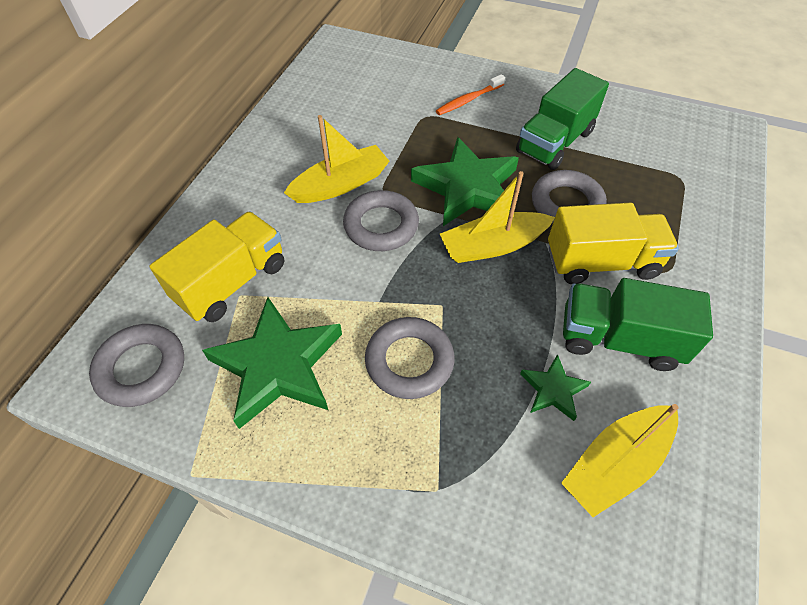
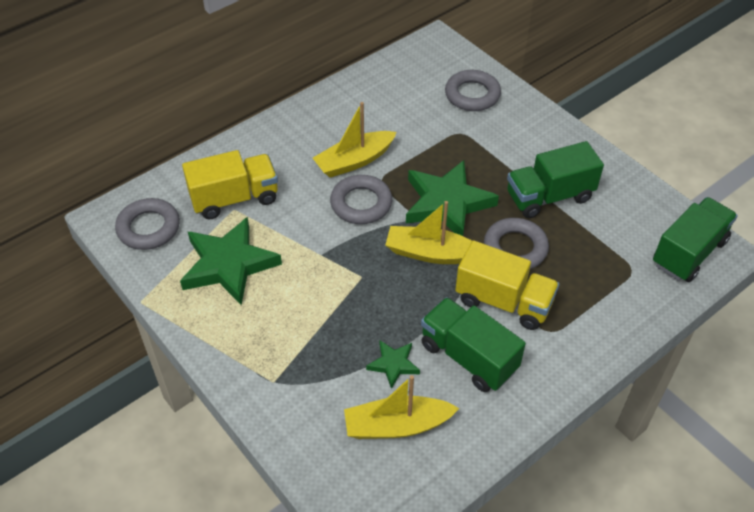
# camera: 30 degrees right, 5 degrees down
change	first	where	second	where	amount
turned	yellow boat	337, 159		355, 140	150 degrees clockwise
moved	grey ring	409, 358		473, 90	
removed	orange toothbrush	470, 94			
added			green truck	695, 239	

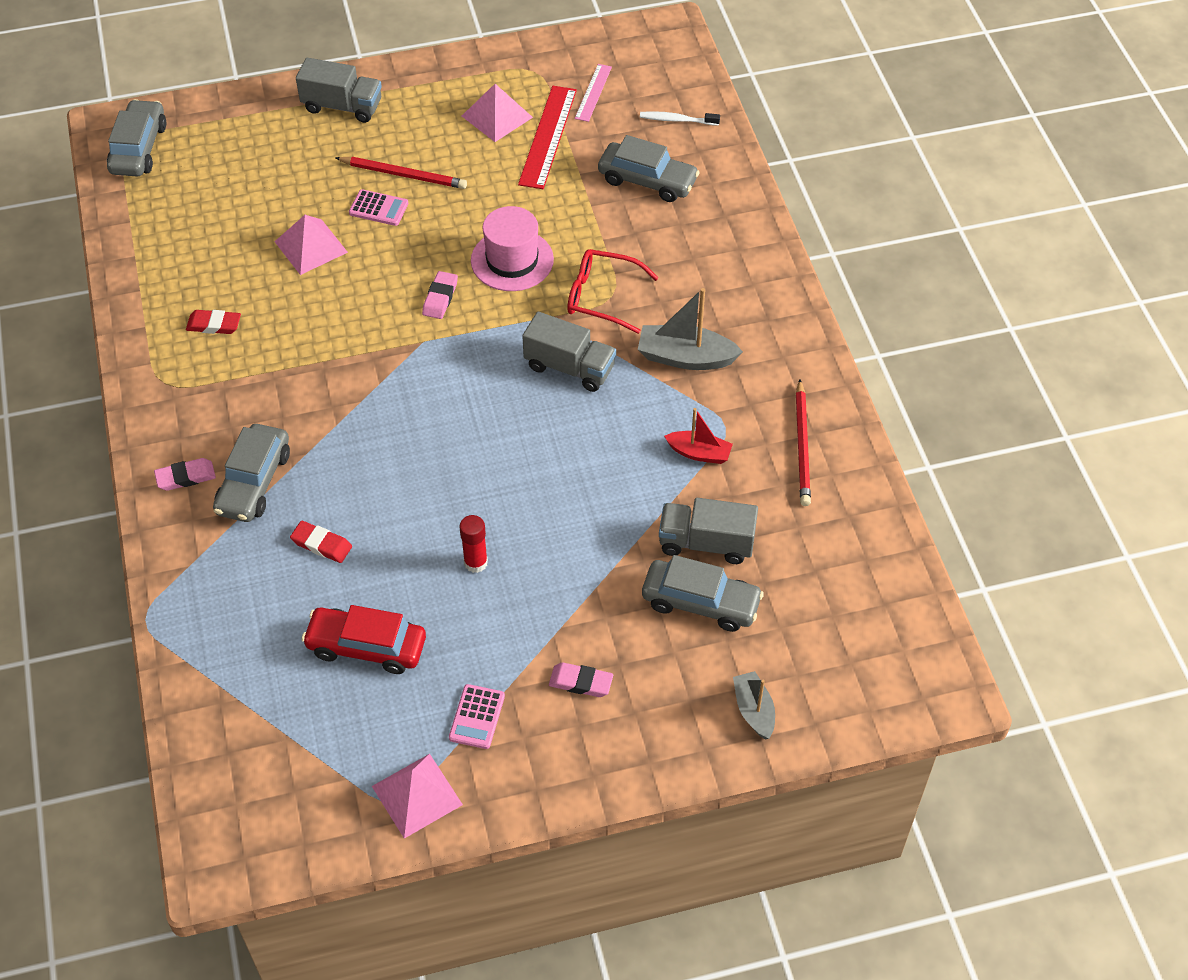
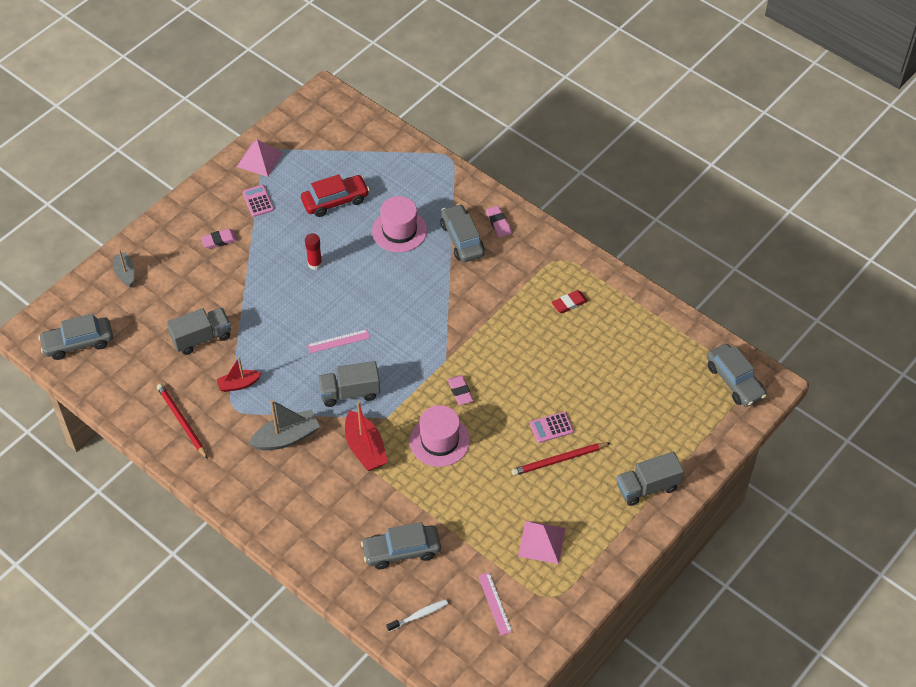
# camera: 145 degrees right, 0 degrees up
change	first	where	second	where	amount
turned	pink eraser	185, 474		499, 221	60 degrees counterclockwise
removed	pink pyramid	311, 245			
replaced	red eraser	321, 542	pink hat	399, 224	
removed	red ruler	547, 137			
replaced	red glasses	613, 291	red boat	366, 436	
moved	grey car	703, 593		75, 337	
turned	grey boat	754, 705		124, 269	150 degrees counterclockwise
added			pink ruler	338, 341	

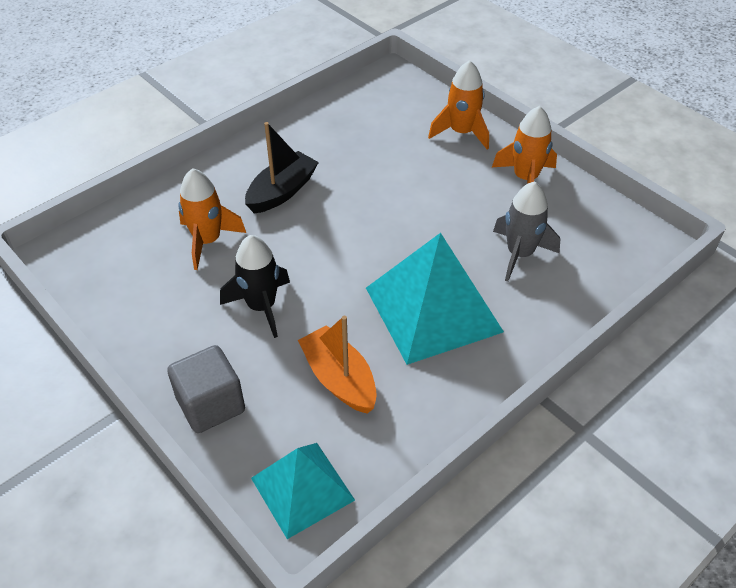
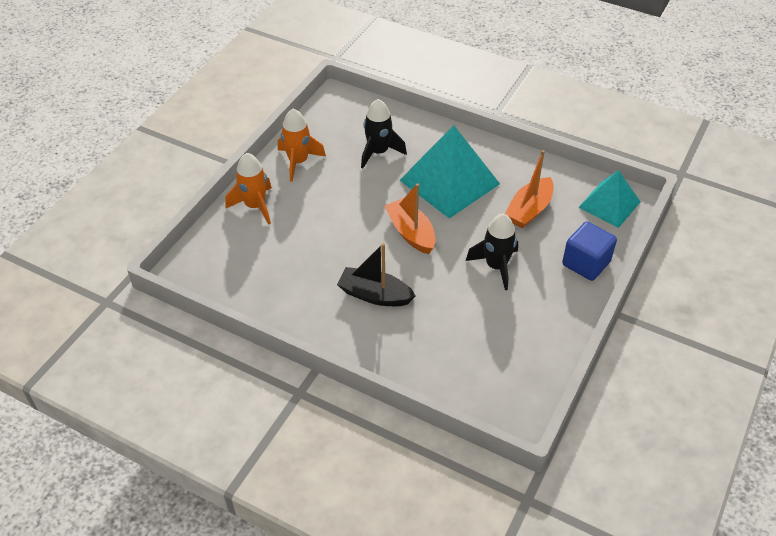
# camera: 110 degrees left, 0 degrees up
change	first	where	second	where	amount
recoloured	grey cube	206, 389	blue cube	589, 251	
removed	orange rocket	212, 219			
recoloured	grey rocket	526, 231	black rocket	384, 133	
added			orange boat	410, 218	

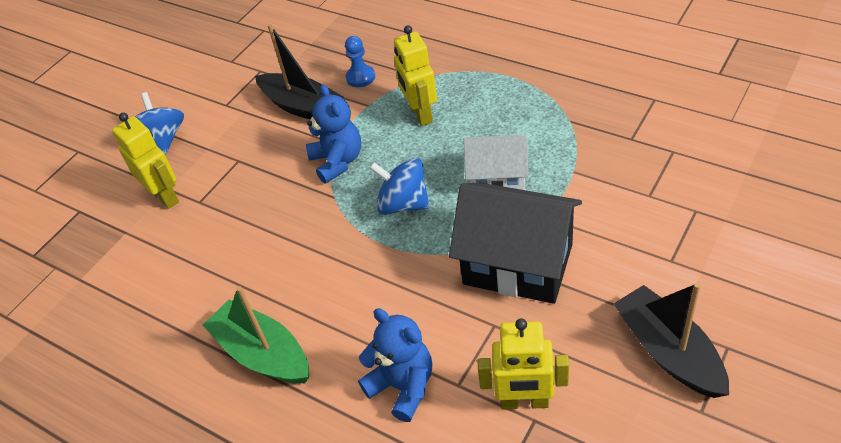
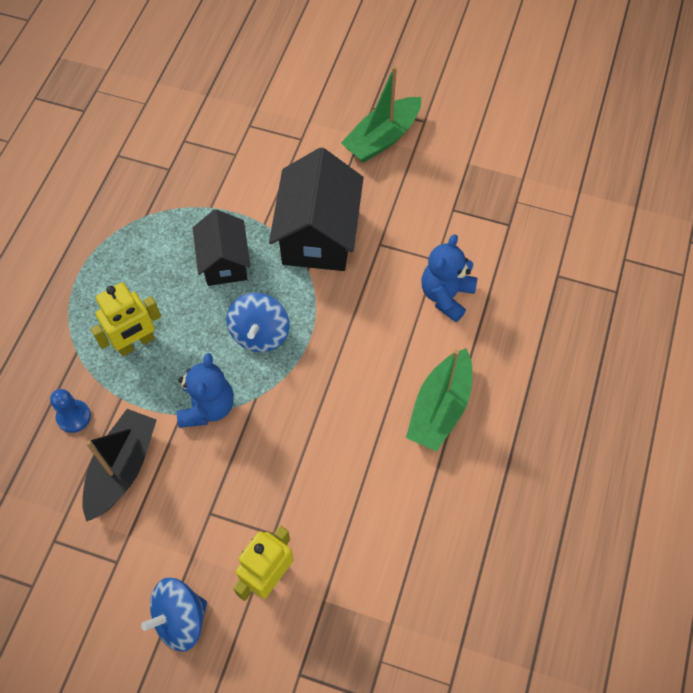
# camera: 110 degrees left, 15 degrees up
change	first	where	second	where	amount
turned	blue teddy bear	333, 134		205, 390	135 degrees clockwise
recoloured	white house	496, 162	black house	222, 247	
removed	yellow robot	523, 364			
recoloured	black boat	671, 340	green boat	381, 114	

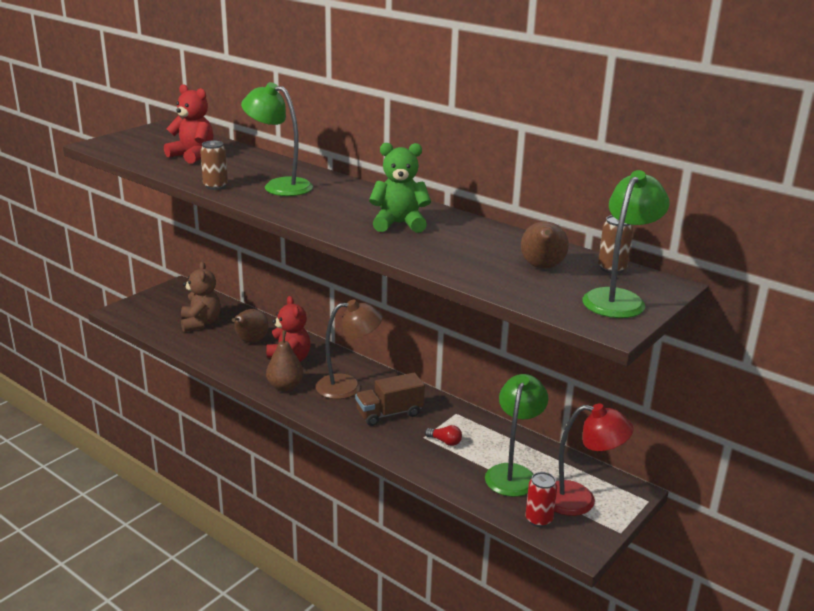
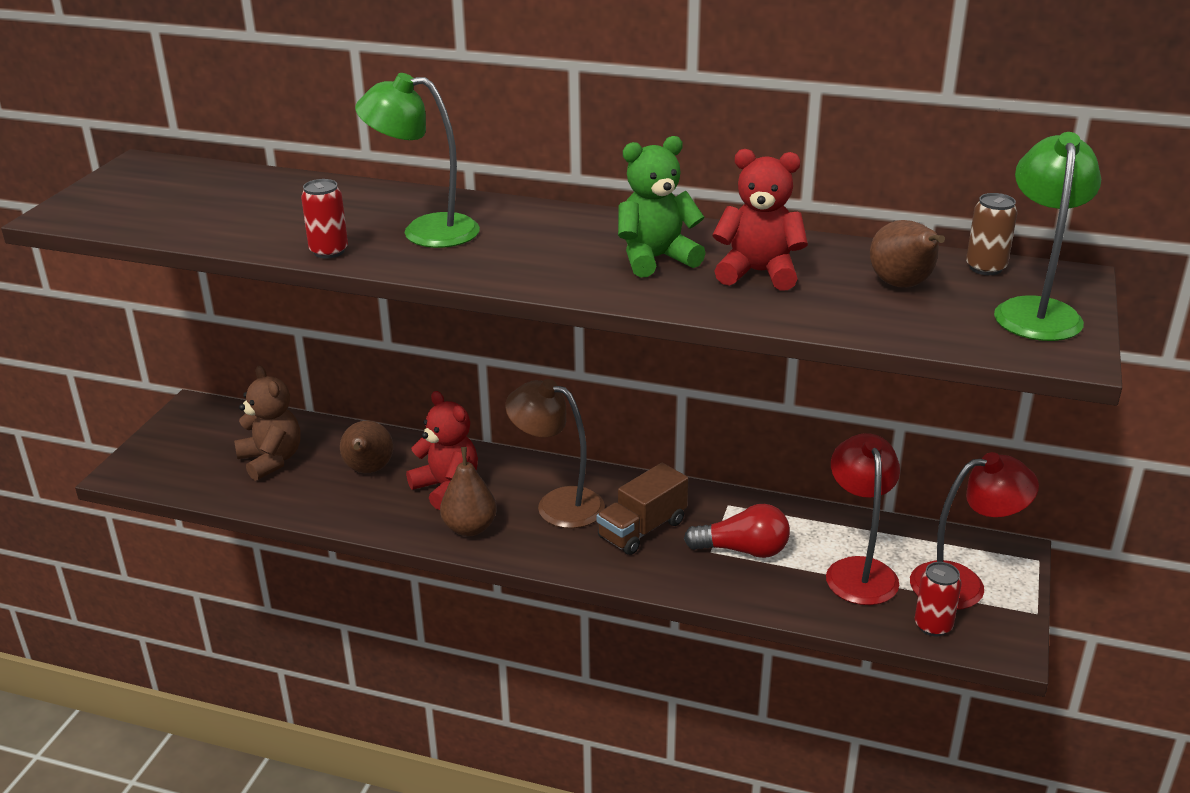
# camera: 20 degrees left, 5 degrees up
change	first	where	second	where	amount
moved	red teddy bear	188, 124		760, 220	
recoloured	brown can	214, 165	red can	324, 218	
turned	brown lamp	349, 349		555, 453	120 degrees counterclockwise
resized	red light bulb	443, 435		737, 531	x1.84
recoloured	green lamp	516, 435	red lamp	863, 519	

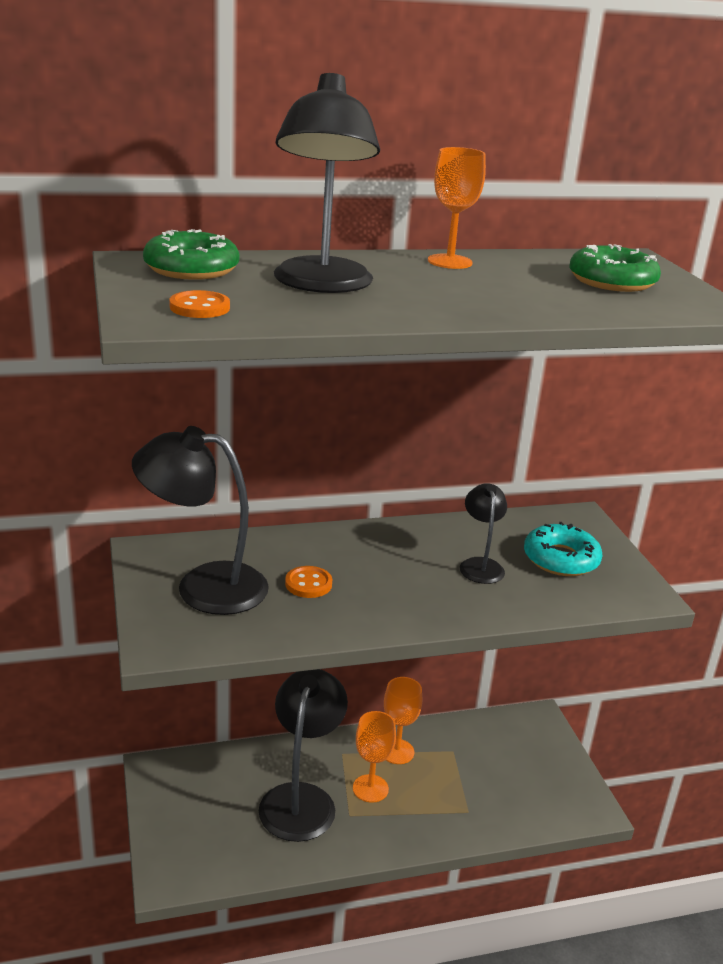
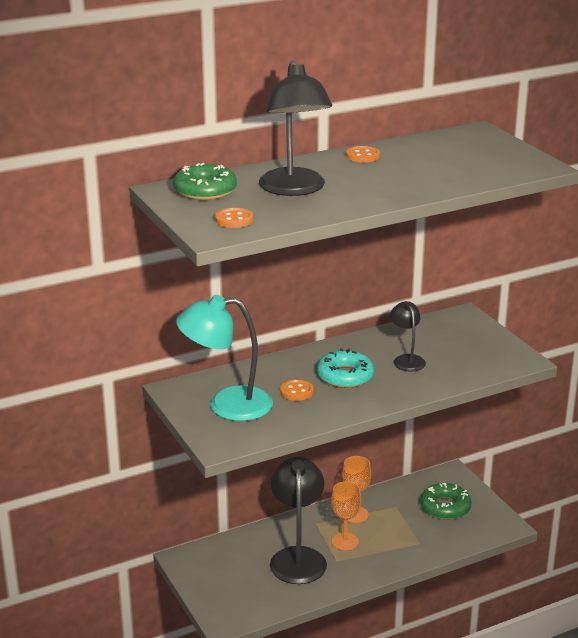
# camera: 10 degrees left, 0 degrees up
change	first	where	second	where	amount
recoloured	black lamp	200, 520	turquoise lamp	224, 358	
replaced	orange goblet	457, 208	orange button	363, 154	
moved	turquoise donut	563, 549		345, 368	
moved	green donut	615, 268		445, 501	

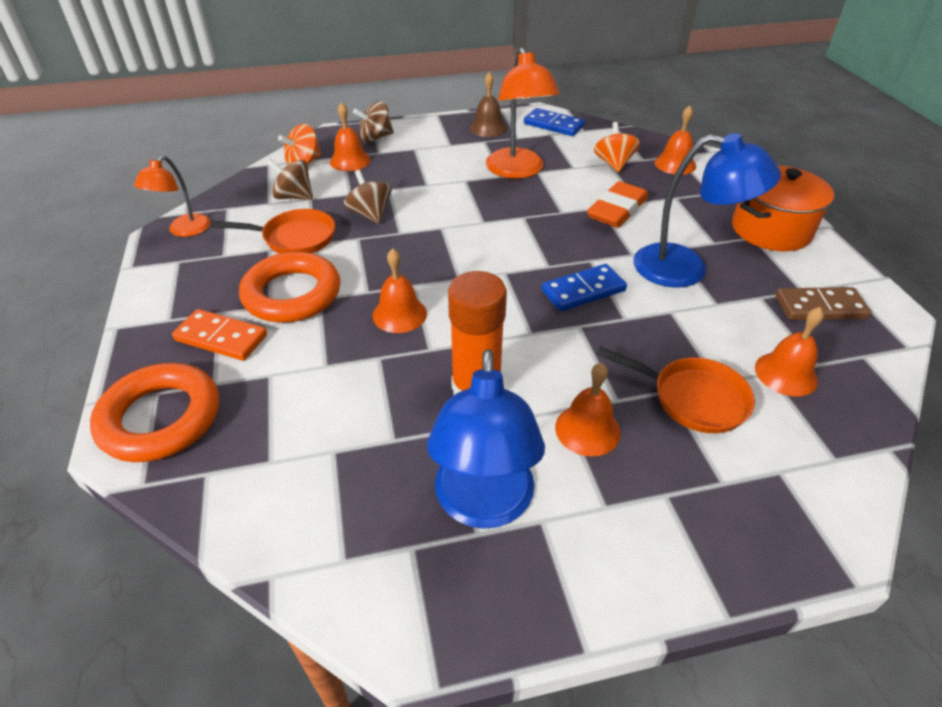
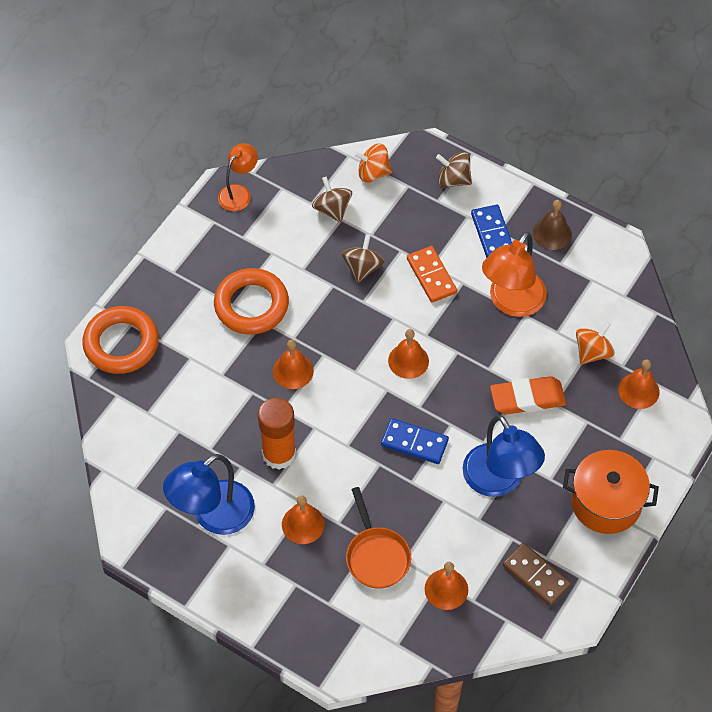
# camera: 45 degrees right, 15 degrees up
change	first	where	second	where	amount
turned	orange lamp	172, 196		238, 177	150 degrees clockwise
moved	orange domino	219, 335		432, 274	
removed	orange pan	273, 231			
moved	orange bell	350, 136		408, 354	
moved	blue domino	554, 122		491, 231	

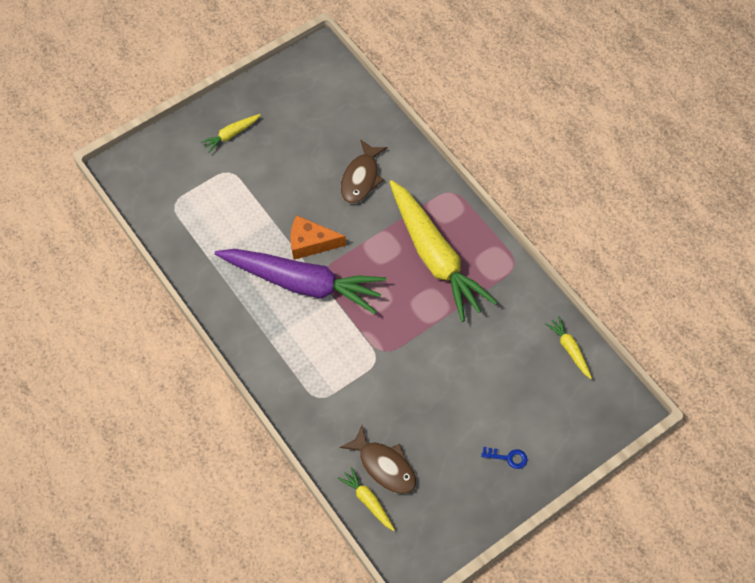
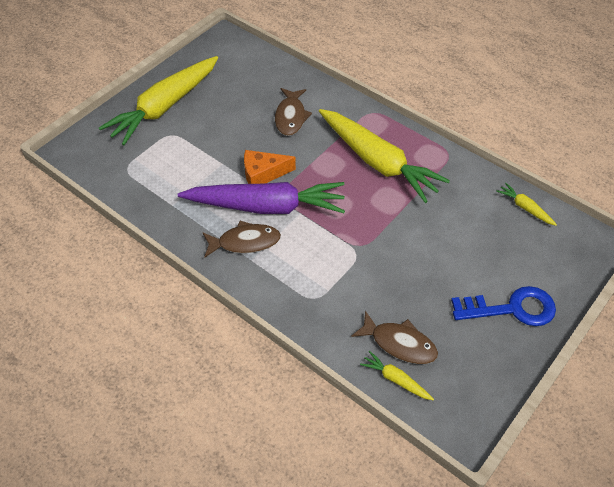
# camera: 15 degrees left, 10 degrees down
change	first	where	second	where	amount
resized	yellow carrot	231, 133		158, 100	x2.44
resized	blue key	504, 458		503, 306	x2.29
added			brown fish	241, 239	

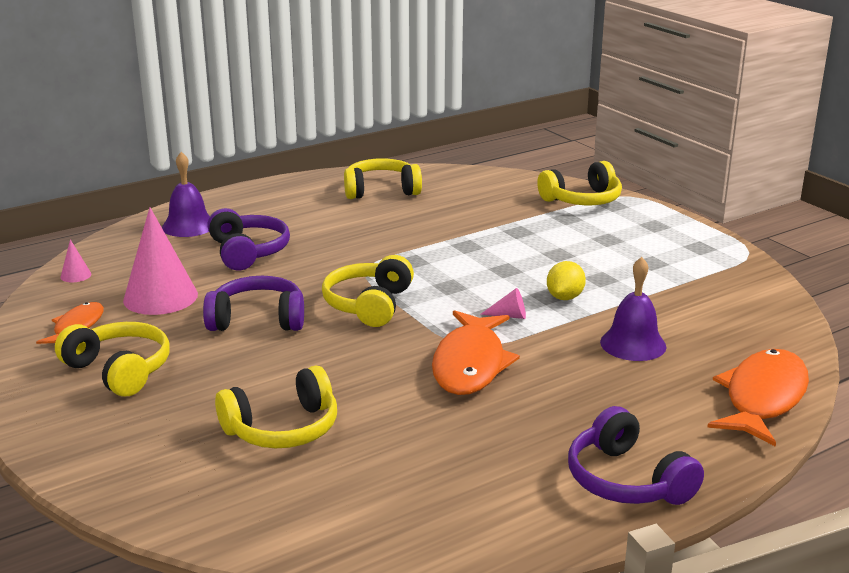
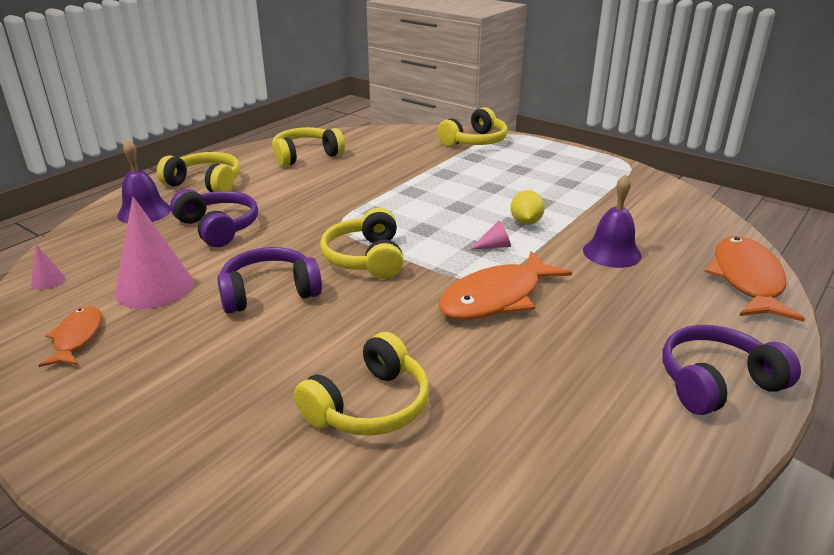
# camera: 20 degrees left, 5 degrees up
change	first	where	second	where	amount
moved	yellow headphones	112, 359		198, 172	
turned	orange fish	476, 352		505, 285	60 degrees clockwise
turned	purple headphones	636, 455		731, 370	120 degrees clockwise

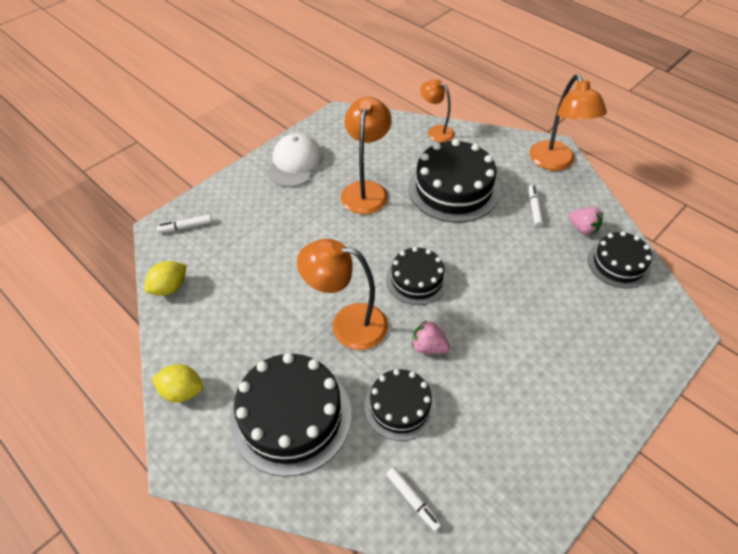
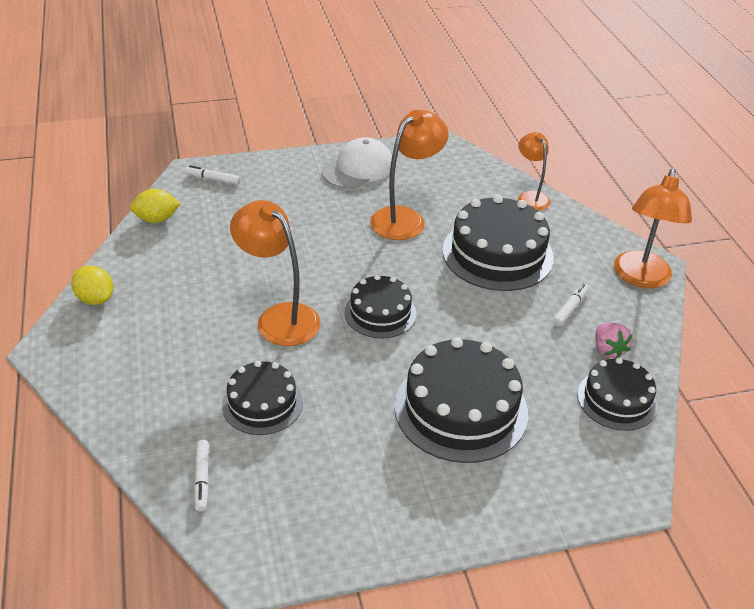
# camera: 30 degrees right, 10 degrees down
change	first	where	second	where	amount
moved	black cake	291, 415		461, 400	
removed	pink strawberry	431, 337			

